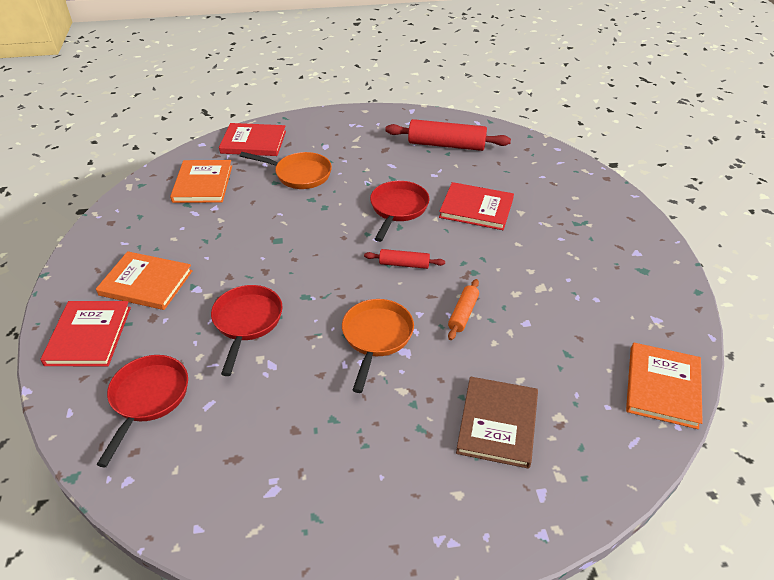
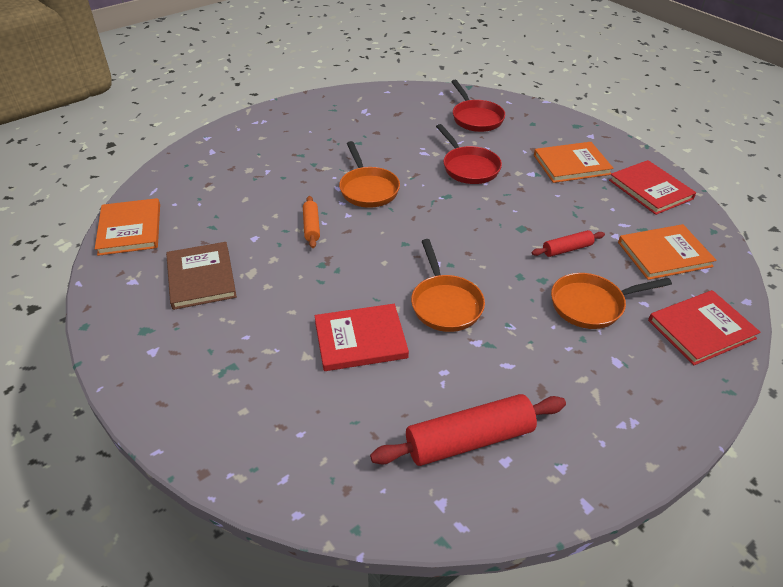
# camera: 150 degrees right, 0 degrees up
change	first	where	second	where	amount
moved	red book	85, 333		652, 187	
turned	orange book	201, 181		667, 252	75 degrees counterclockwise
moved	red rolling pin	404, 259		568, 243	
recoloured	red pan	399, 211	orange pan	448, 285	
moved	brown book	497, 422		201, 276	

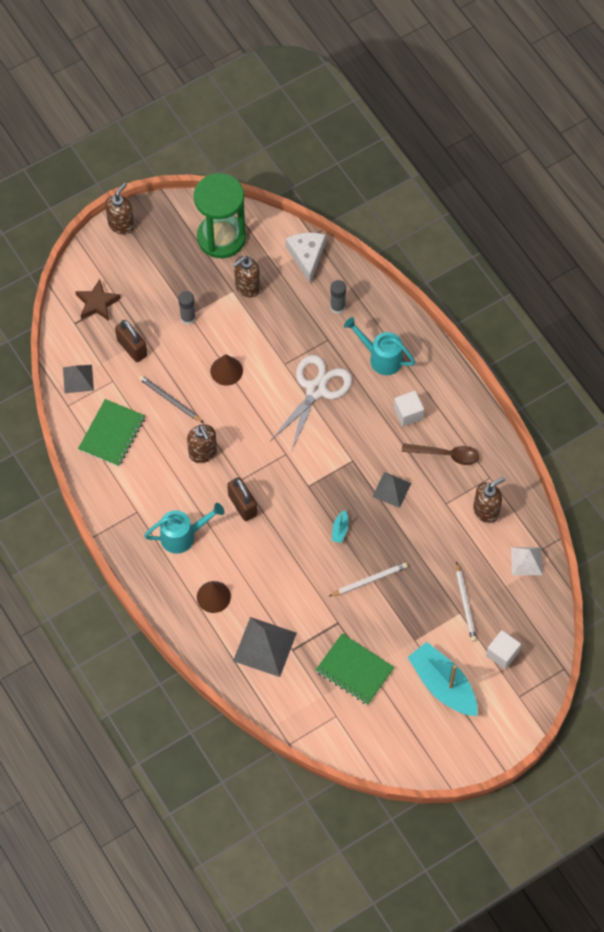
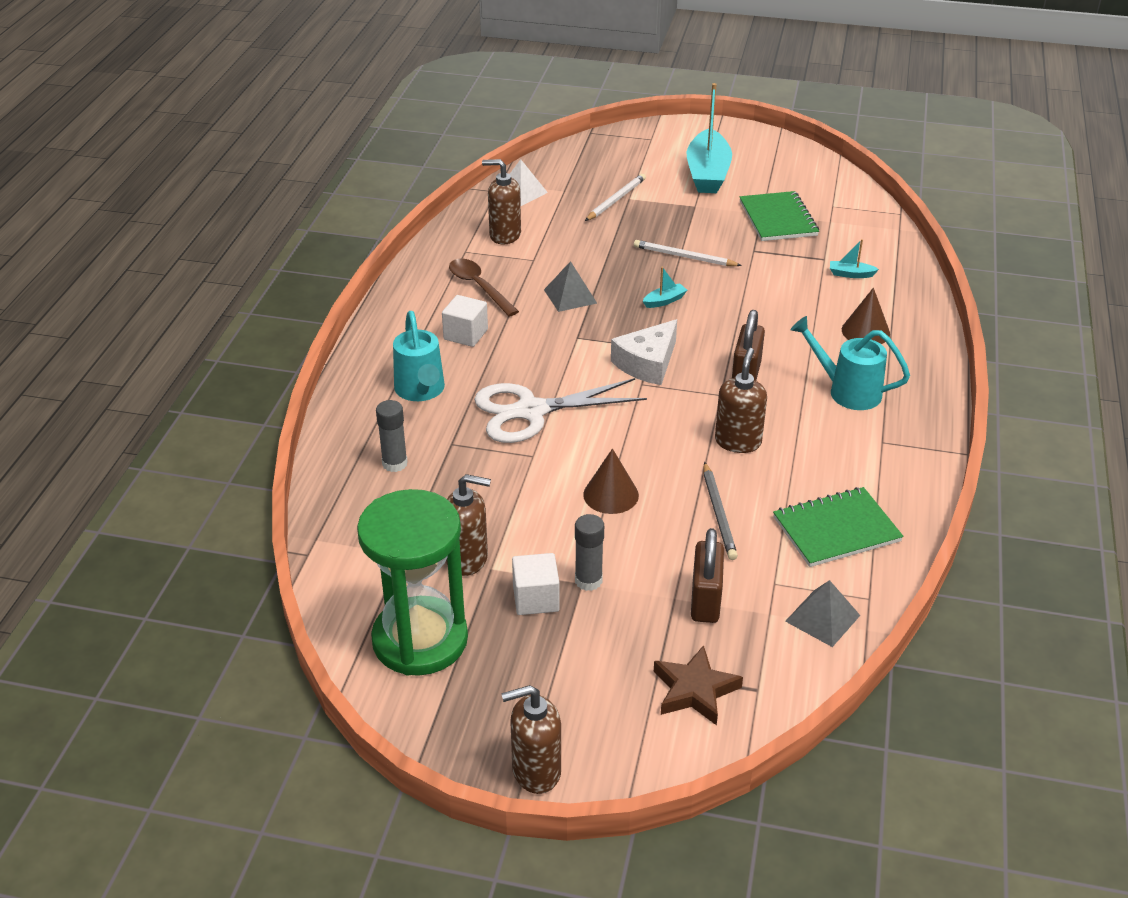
# camera: 135 degrees left, 25 degrees down
change	first	where	second	where	amount
replaced	grey pyramid	265, 647	turquoise boat	854, 258	
moved	white cheese	305, 257		644, 352	
moved	white cube	503, 649		536, 584	

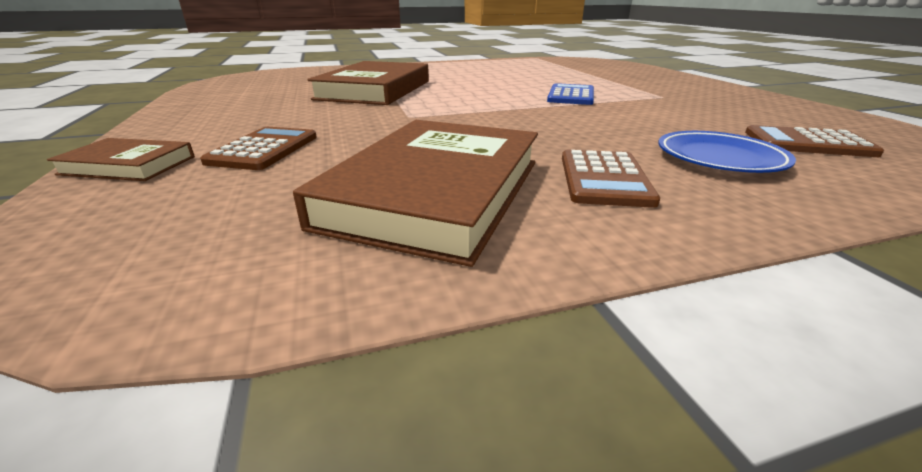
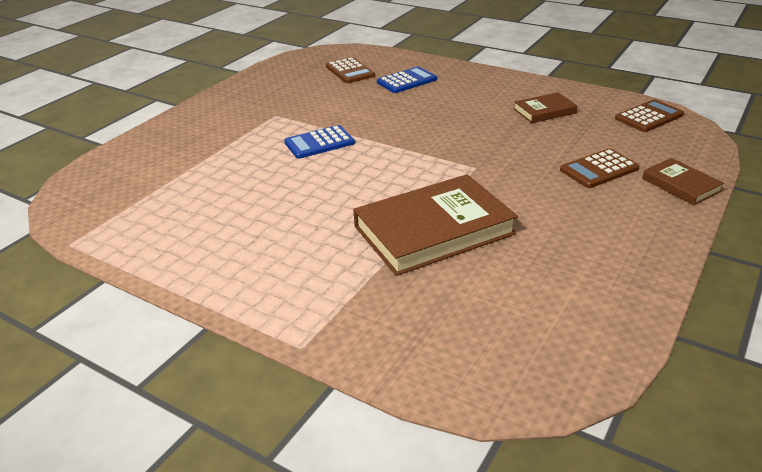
# camera: 130 degrees left, 5 degrees up
change	first	where	second	where	amount
resized	brown book	415, 193		545, 107	x0.50
moved	brown calculator	611, 179		649, 115	
replaced	blue plate	727, 152	blue calculator	407, 80	

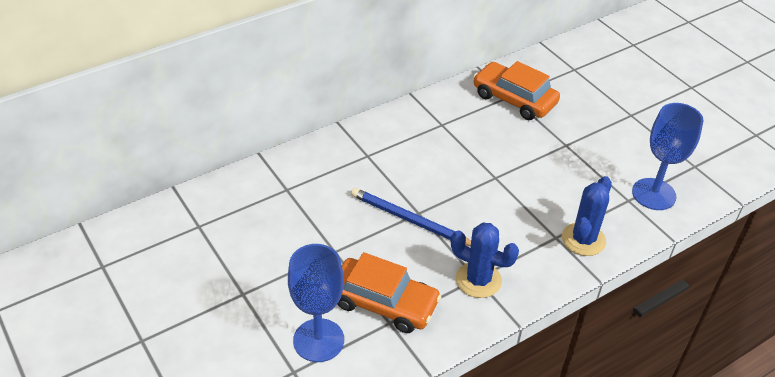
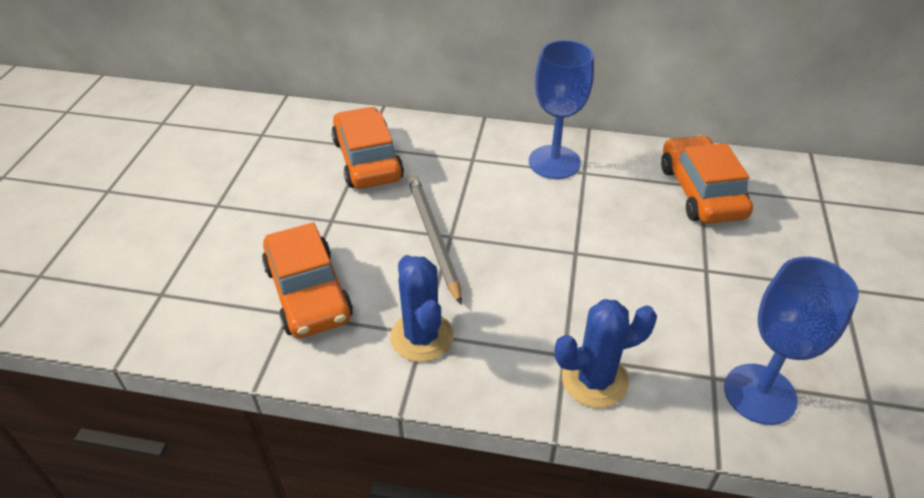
# camera: 45 degrees right, 0 degrees up
change	first	where	second	where	amount
moved	blue goblet	316, 303		561, 109	
recoloured	blue pencil	411, 217	grey pencil	435, 240	
added			orange car	367, 148	

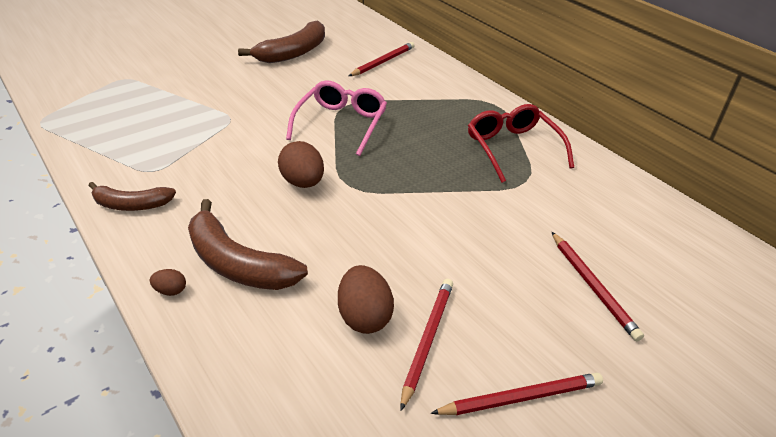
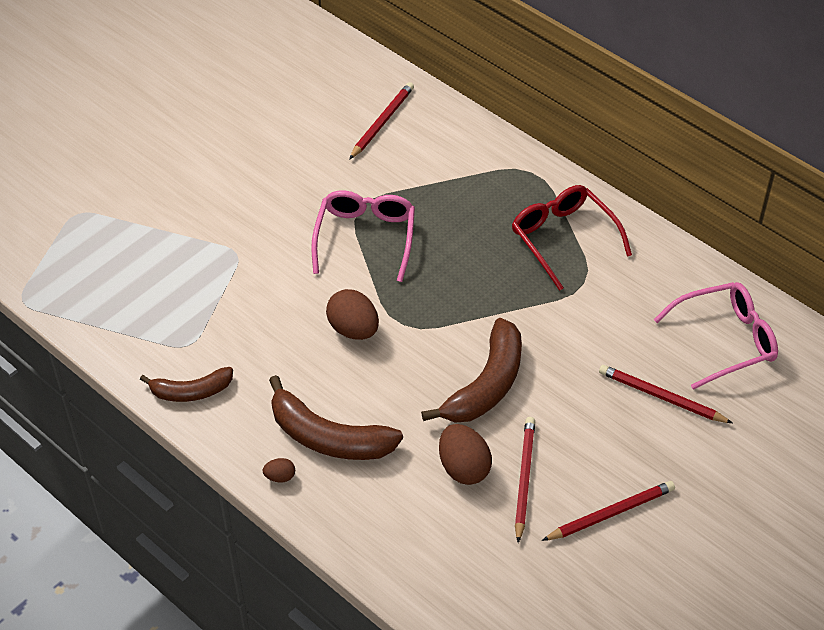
# camera: 10 degrees left, 10 degrees up
change	first	where	second	where	amount
moved	brown banana	281, 41		471, 370	
turned	red pencil	598, 287		665, 394	150 degrees clockwise
added			pink glasses	716, 336	

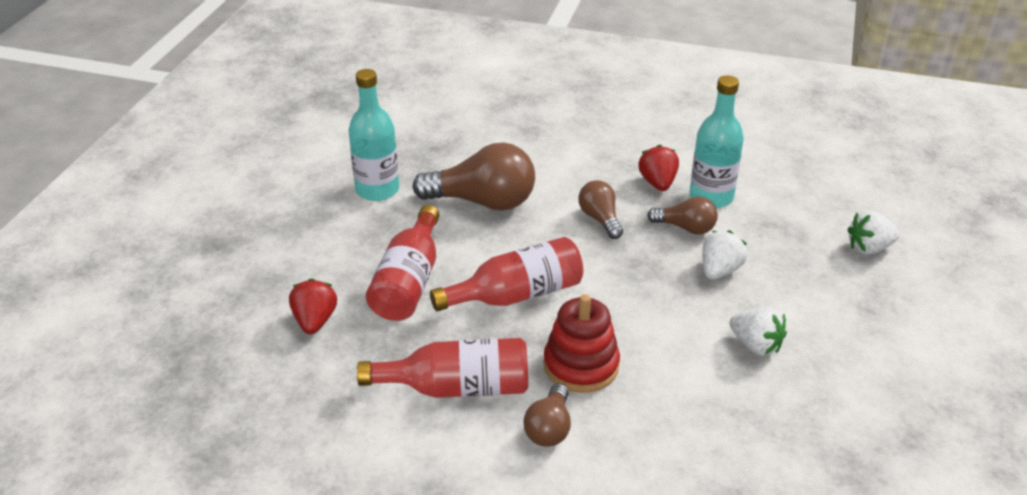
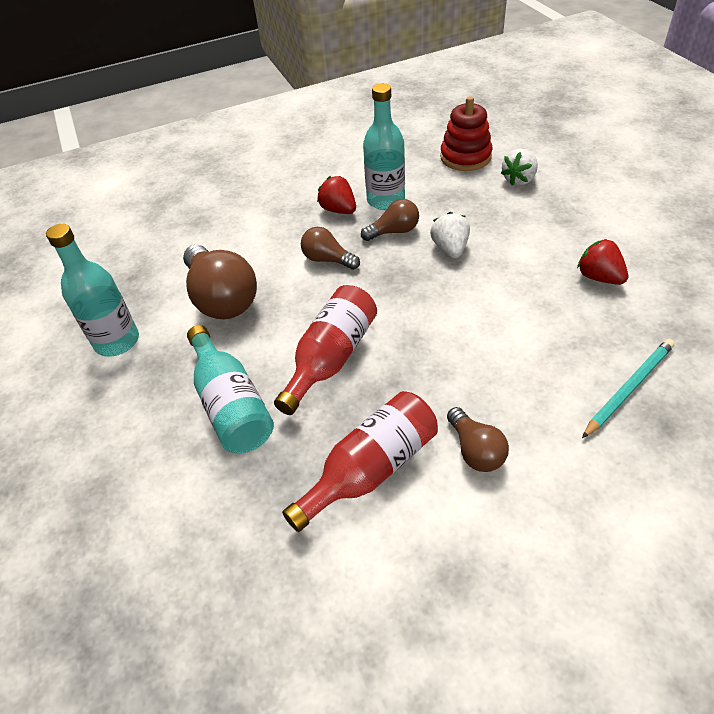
# camera: 35 degrees left, 10 degrees up
change	first	where	second	where	amount
moved	red strawberry	313, 306		602, 262	
recoloured	red bottle	403, 263	turquoise bottle	230, 389	
turned	brown light bulb	473, 176		220, 282	90 degrees clockwise
moved	red stacking toy	582, 343		466, 133	
removed	white strawberry	758, 331			
added			turquoise pencil	628, 388	

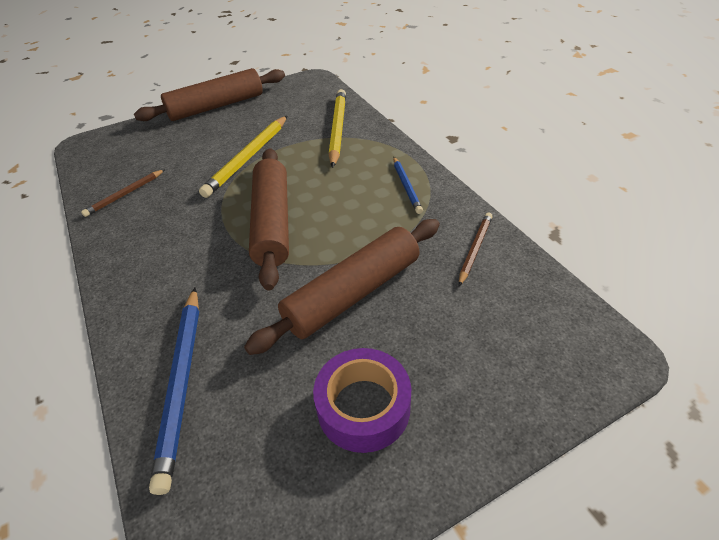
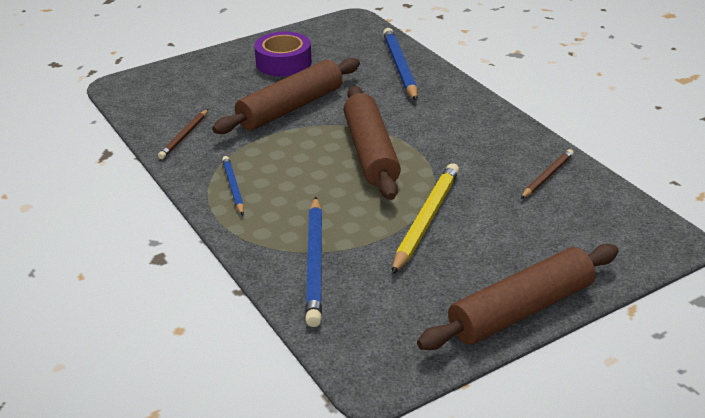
# camera: 175 degrees right, 10 degrees down
change	first	where	second	where	amount
recoloured	yellow pencil	337, 128	blue pencil	313, 262	

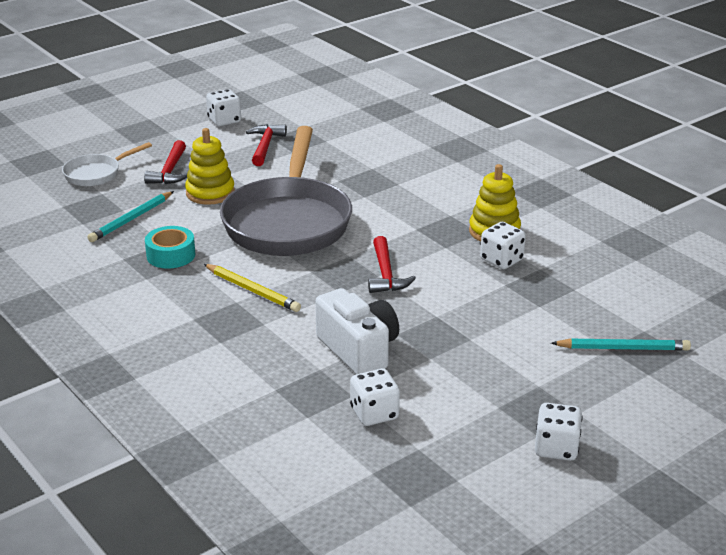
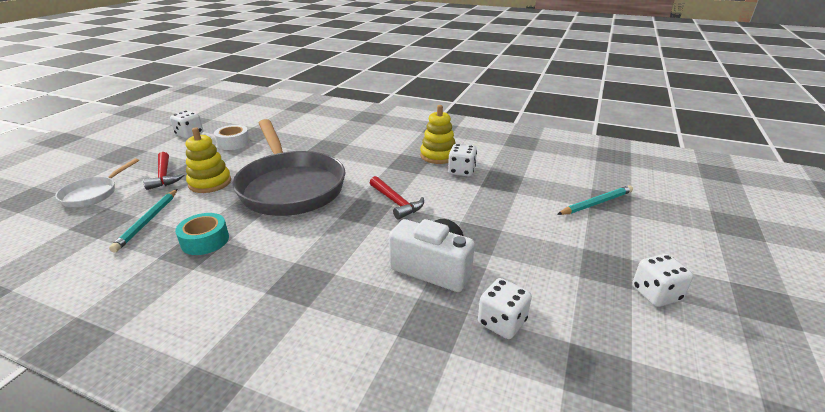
# camera: 30 degrees left, 0 degrees up
change	first	where	second	where	amount
removed	yellow pencil	252, 288			
replaced	red hammer	266, 145	white tape	232, 137	

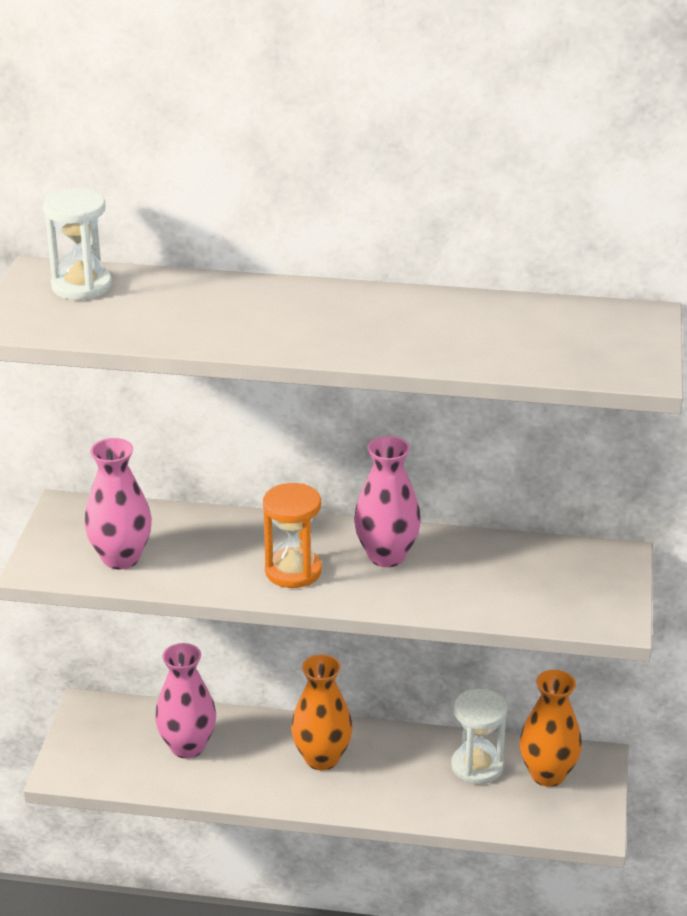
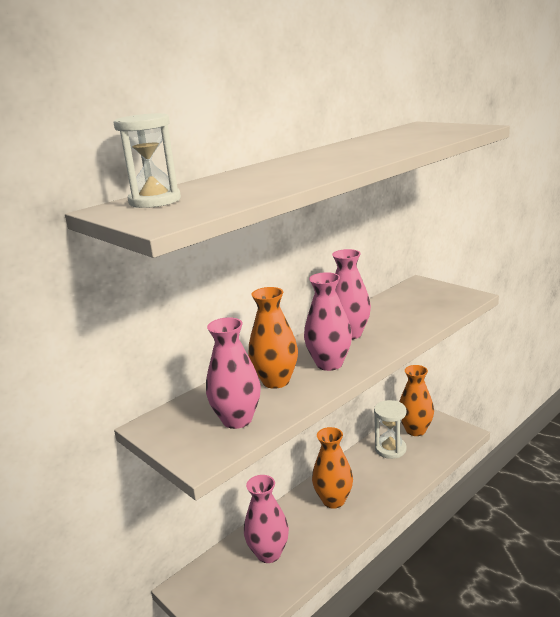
# camera: 50 degrees left, 10 degrees down
change	first	where	second	where	amount
replaced	orange hourglass	292, 535	pink vase	328, 321	
added			orange vase	273, 338	

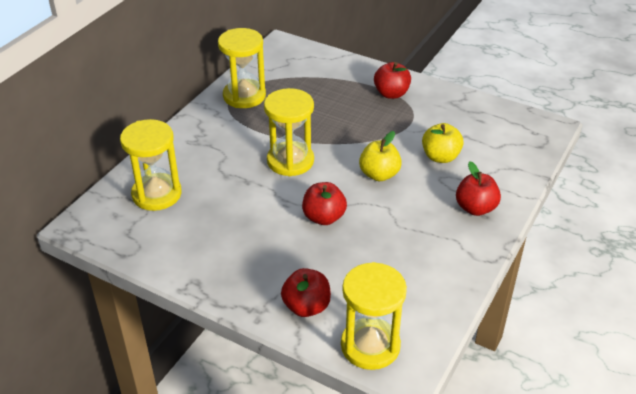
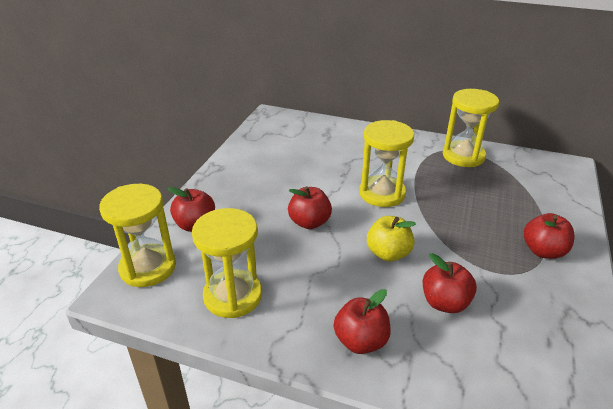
# camera: 80 degrees right, 5 degrees down
change	first	where	second	where	amount
moved	yellow hourglass	151, 165		227, 263	
recoloured	yellow apple	443, 143	red apple	450, 283	

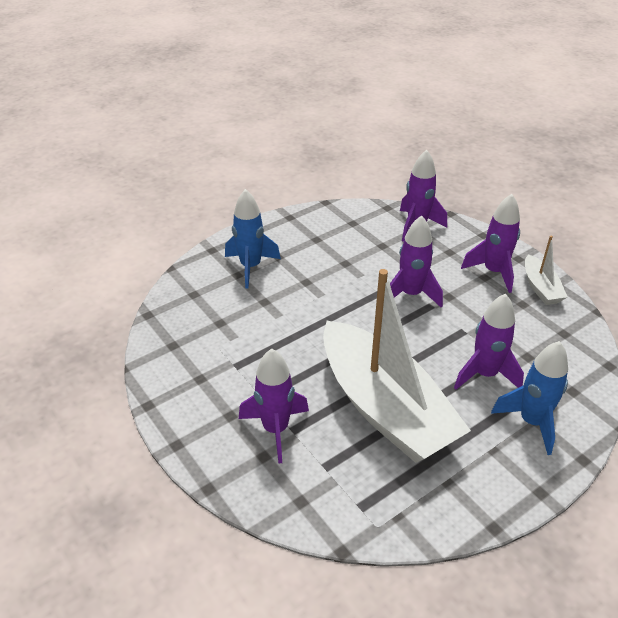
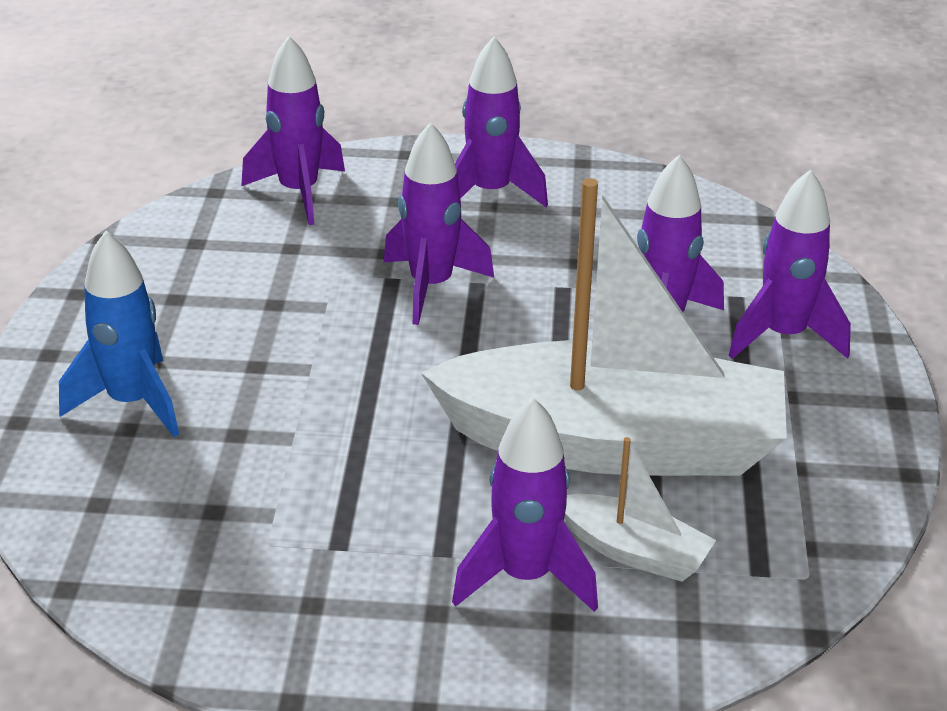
# camera: 50 degrees left, 5 degrees down
change	first	where	second	where	amount
recoloured	blue rocket	529, 398	purple rocket	789, 264	
moved	white boat	546, 270		640, 509	

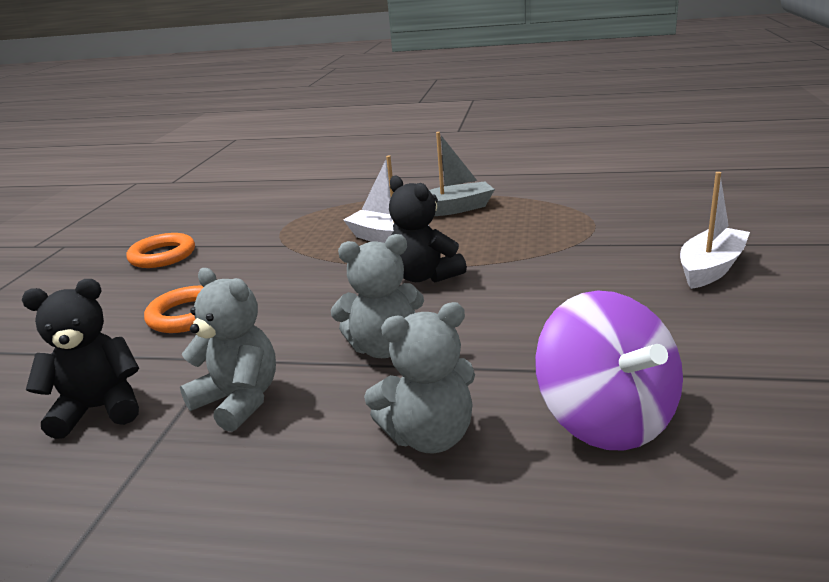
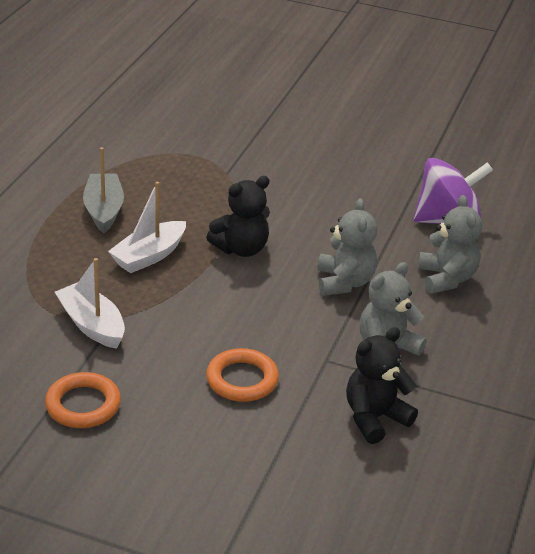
# camera: 85 degrees left, 10 degrees up
change	first	where	second	where	amount
turned	black teddy bear	80, 359		382, 385	60 degrees clockwise
moved	white boat	715, 230		90, 303	

